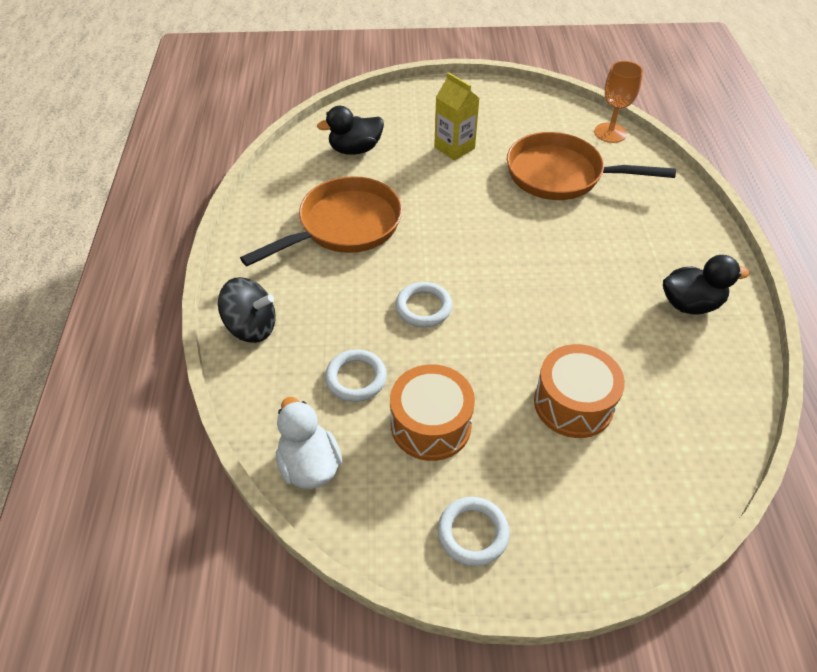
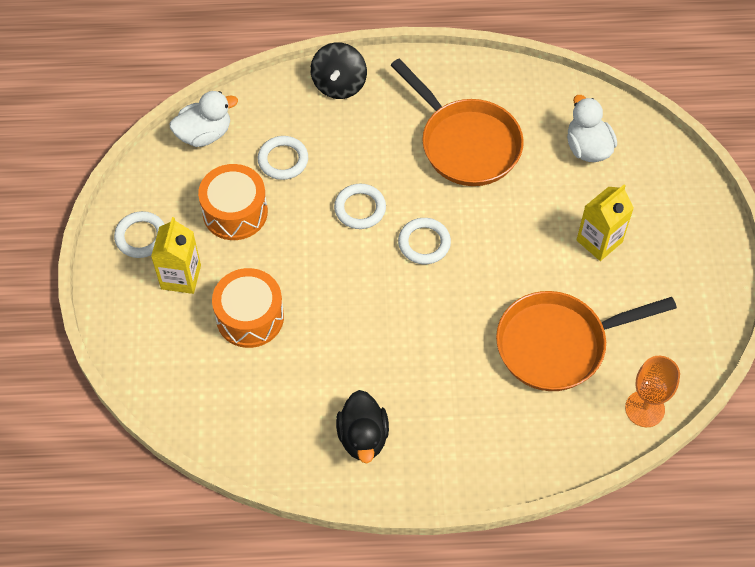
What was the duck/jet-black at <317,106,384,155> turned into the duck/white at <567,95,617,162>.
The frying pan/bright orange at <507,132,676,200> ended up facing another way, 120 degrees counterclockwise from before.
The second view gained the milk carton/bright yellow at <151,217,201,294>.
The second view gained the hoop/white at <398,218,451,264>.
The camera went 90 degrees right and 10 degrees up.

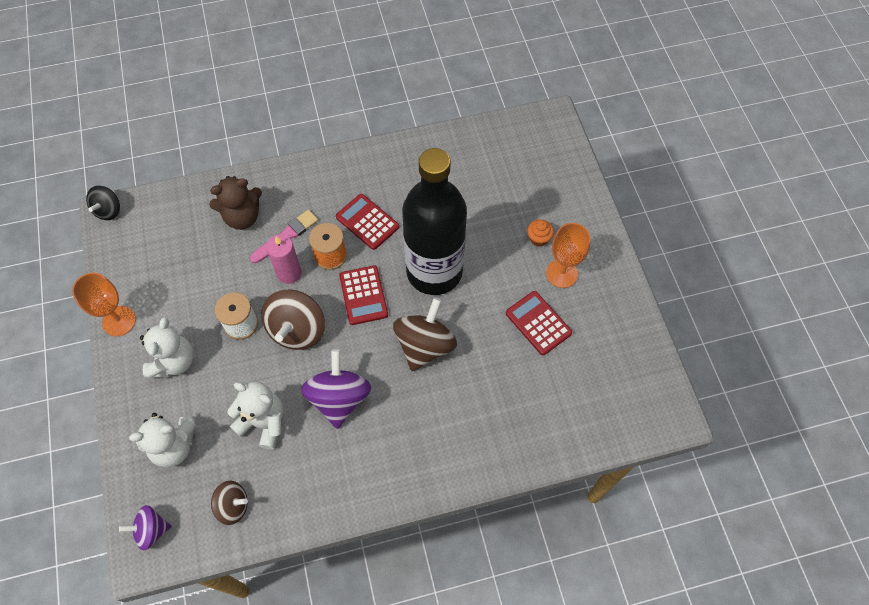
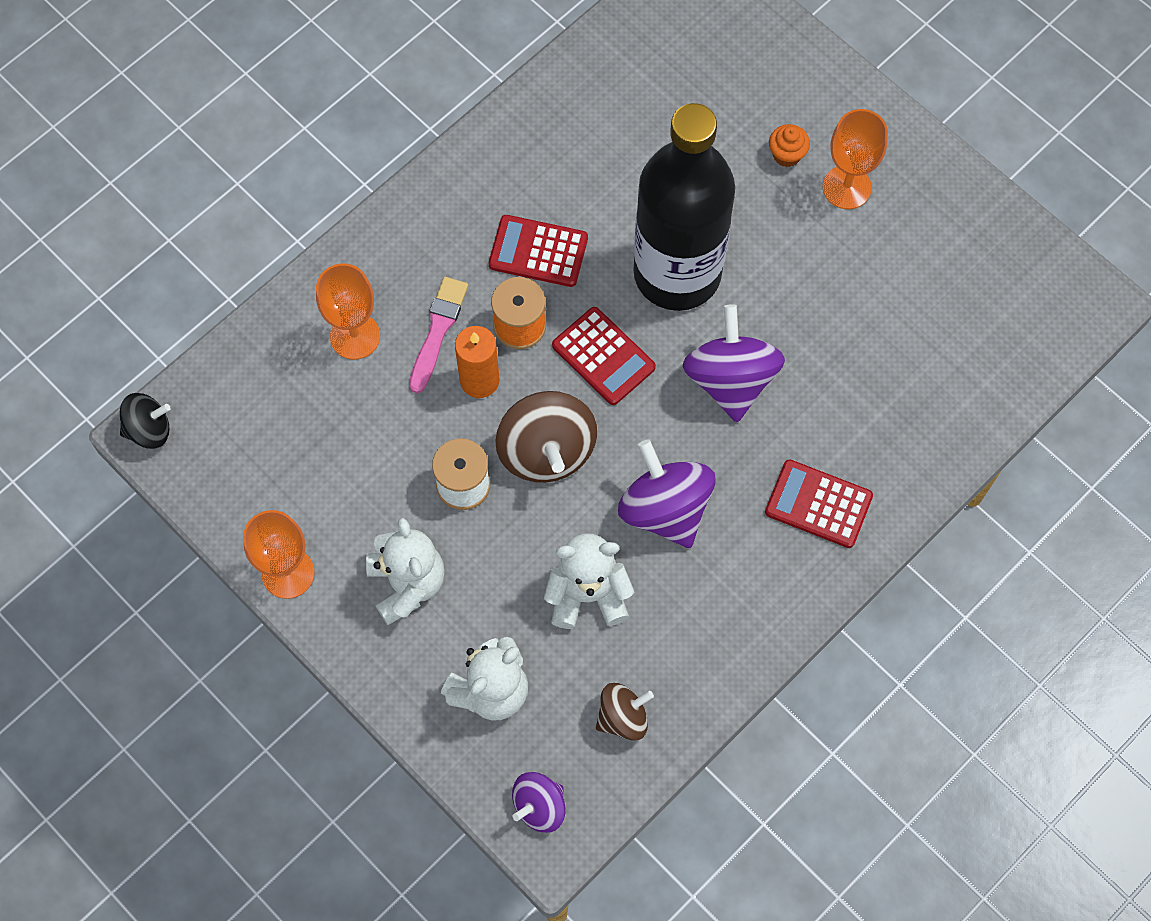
Where the teddy/dark brown stood at <209,176,262,230>, the chalice/bright orange came to stand at <316,263,380,360>.
The toy top/jet-black at <86,186,120,220> ended up facing another way, 90 degrees counterclockwise from before.
What was the wax candle/rose-pink at <266,234,302,284> turned into the wax candle/bright orange at <455,326,499,398>.
The adding machine/crimson ended up elsewhere, having gone from <506,291,572,355> to <765,459,873,548>.
What was the toy top/dark brown at <393,298,457,371> turned into the toy top/purple at <683,304,785,422>.
The camera went 30 degrees left and 5 degrees up.

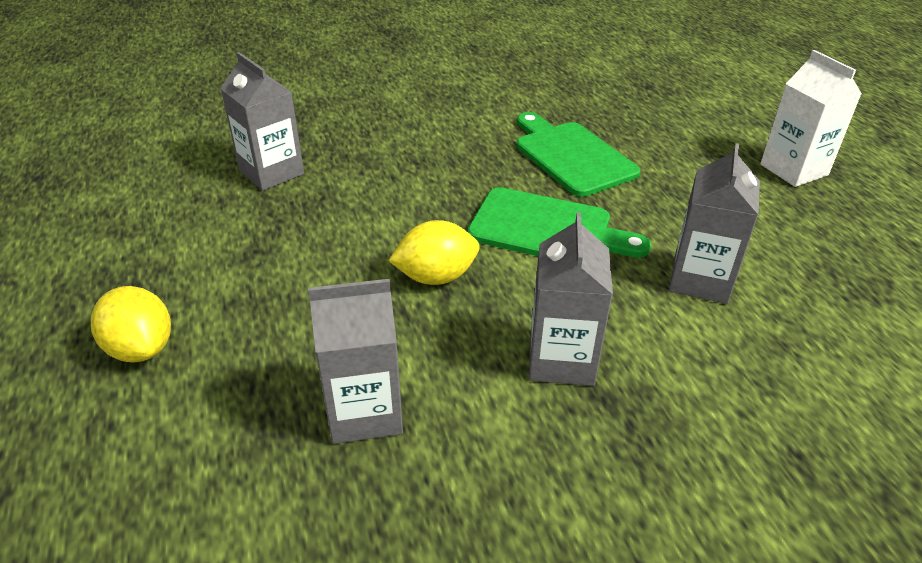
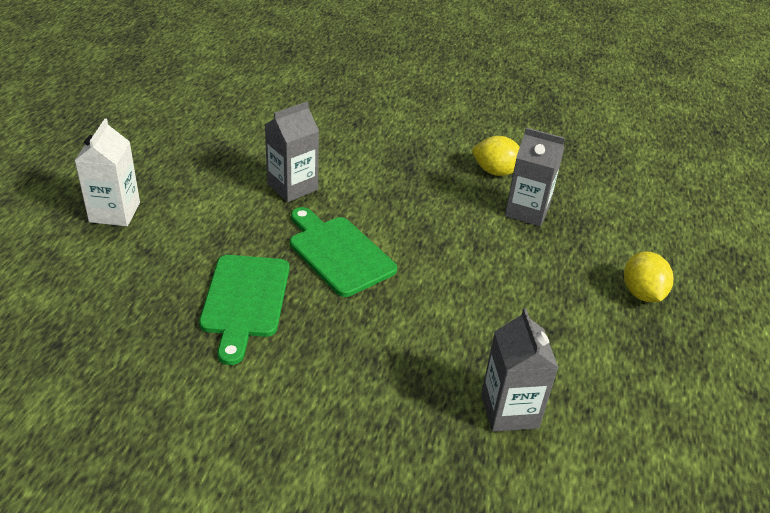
The second view lost the milk carton/grey at <529,212,613,386>.
The citrus fruit/bright yellow ended up elsewhere, having gone from <388,220,480,285> to <472,136,520,176>.
The camera went 150 degrees left and 0 degrees up.

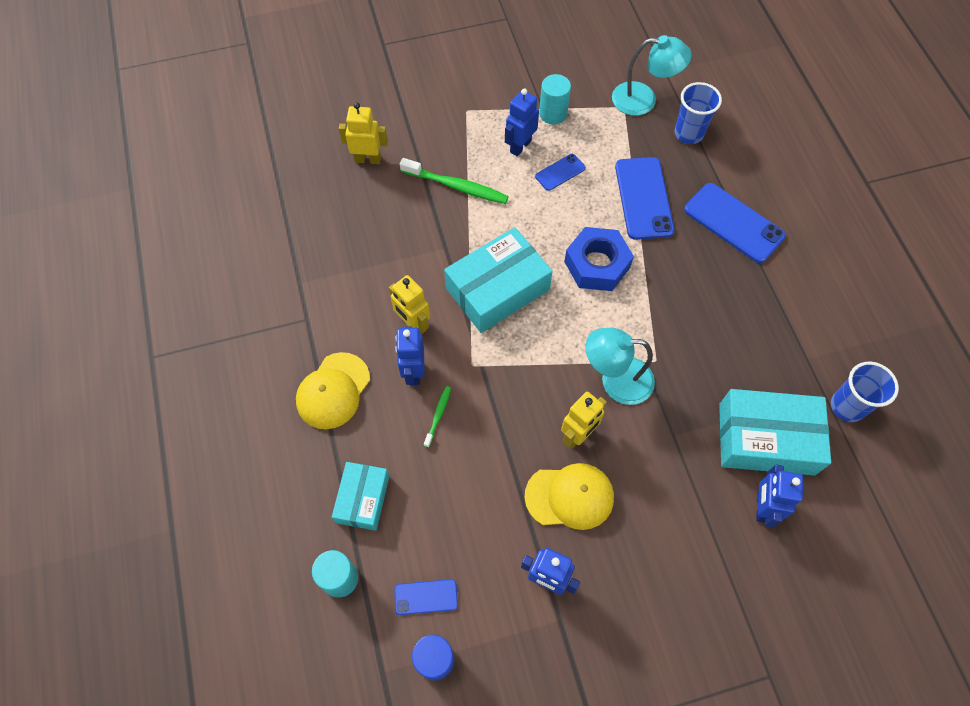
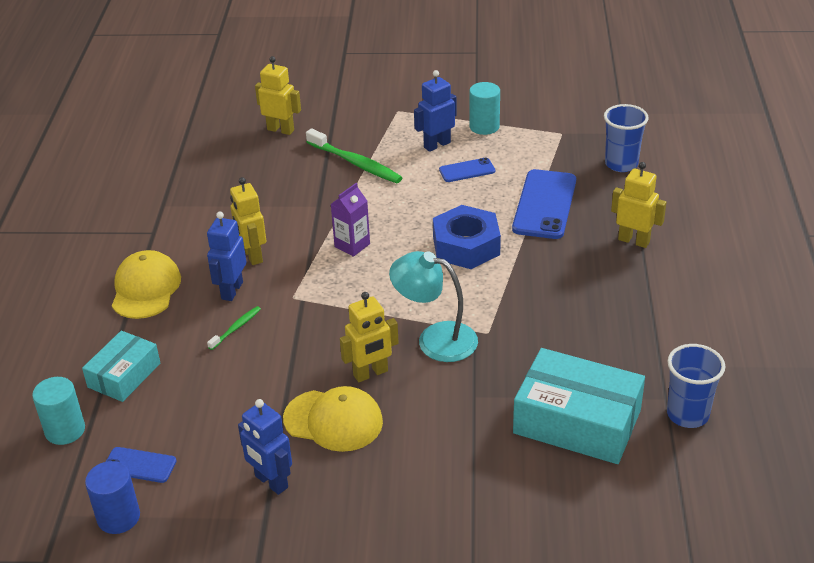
The second view lost the lamp/aqua at <612,35,692,116>.
Where the mobile phone/blue stood at <684,183,786,263>, the robot/bright yellow came to stand at <611,162,666,248>.
Where the parcel/aqua stood at <444,227,553,333>, the milk carton/purple came to stand at <331,183,370,257>.
The cap/bright yellow at <296,352,370,429> ended up facing another way, 135 degrees clockwise from before.
The second view lost the robot/blue at <756,464,803,527>.
The camera went 20 degrees right and 25 degrees down.

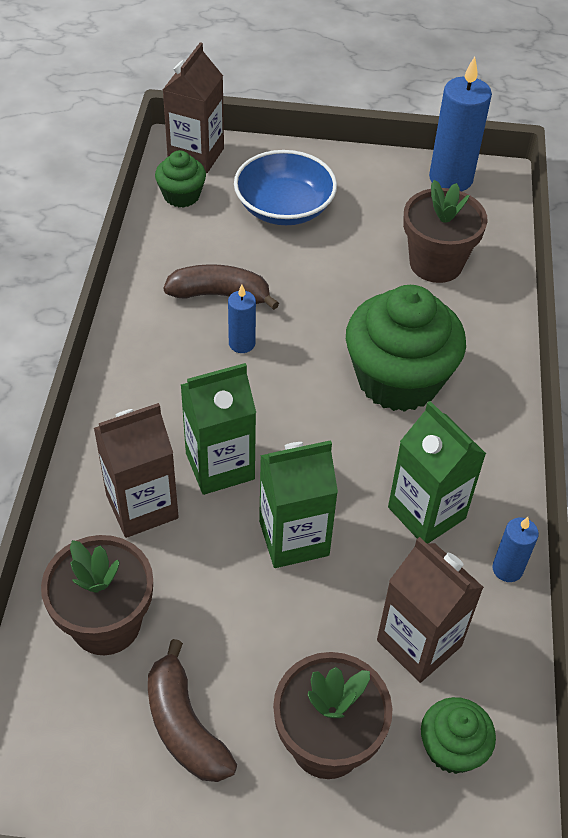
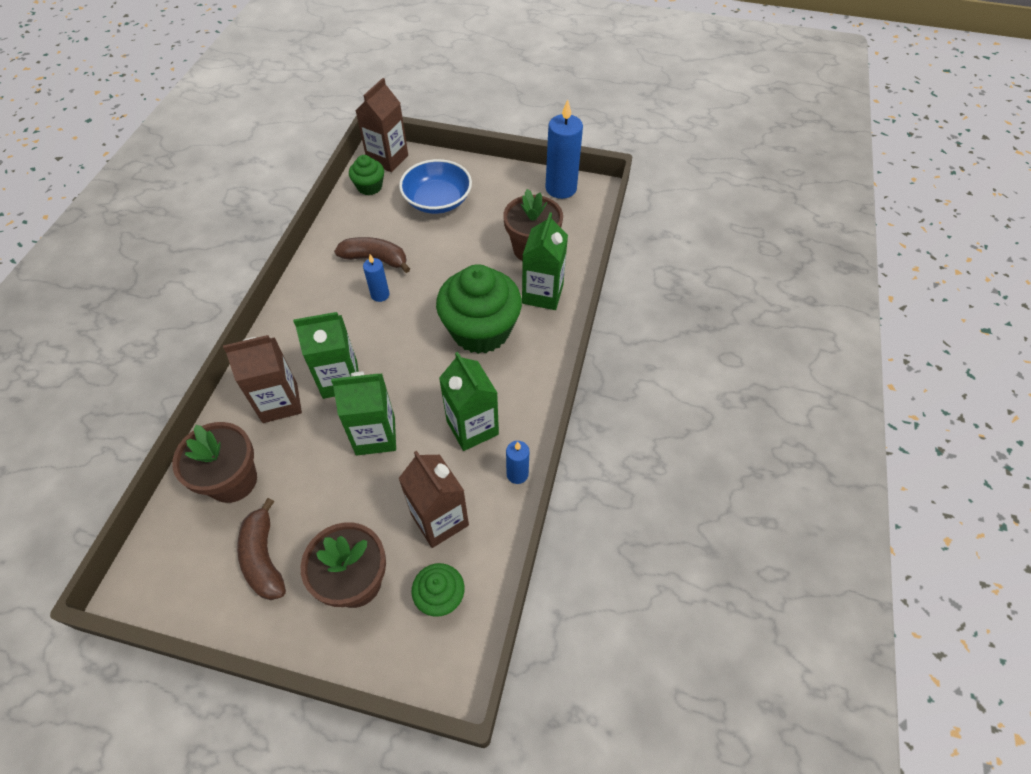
The second view gained the milk carton/emerald at <522,212,568,310>.
The camera went 10 degrees right and 5 degrees up.

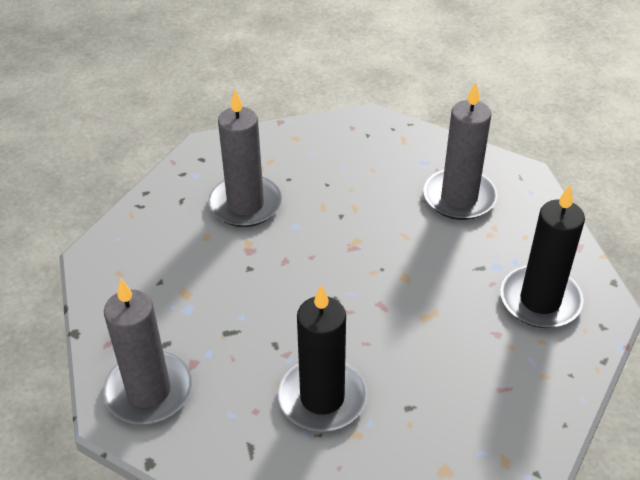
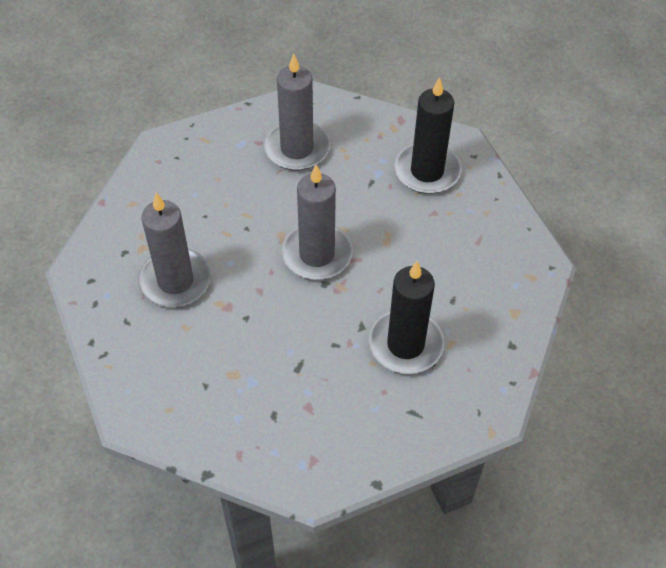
The wax candle/grey ended up elsewhere, having gone from <103,279,192,424> to <281,165,353,280>.
The camera went 55 degrees left and 10 degrees up.

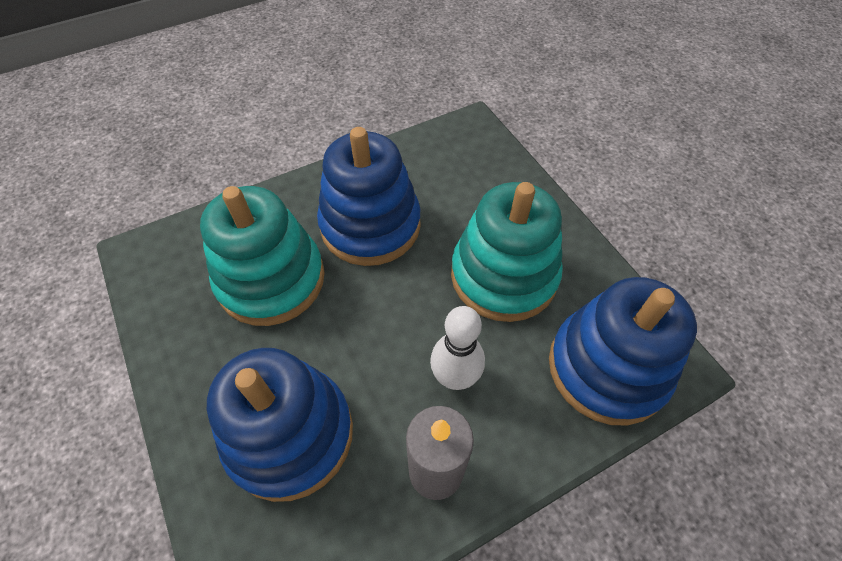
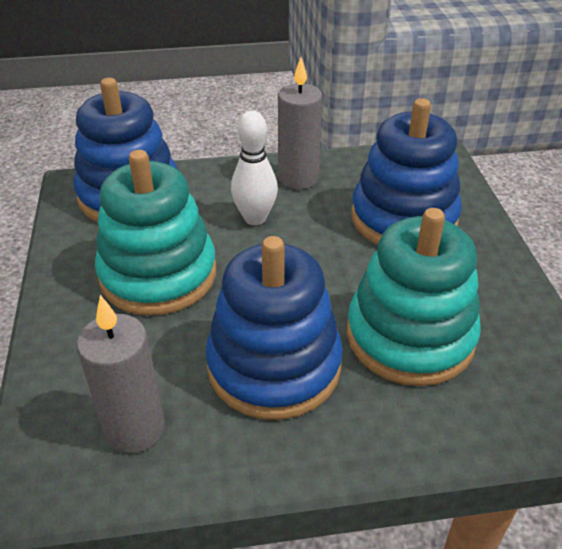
The second view gained the wax candle/grey at <77,295,165,453>.
The camera went 160 degrees left and 15 degrees down.

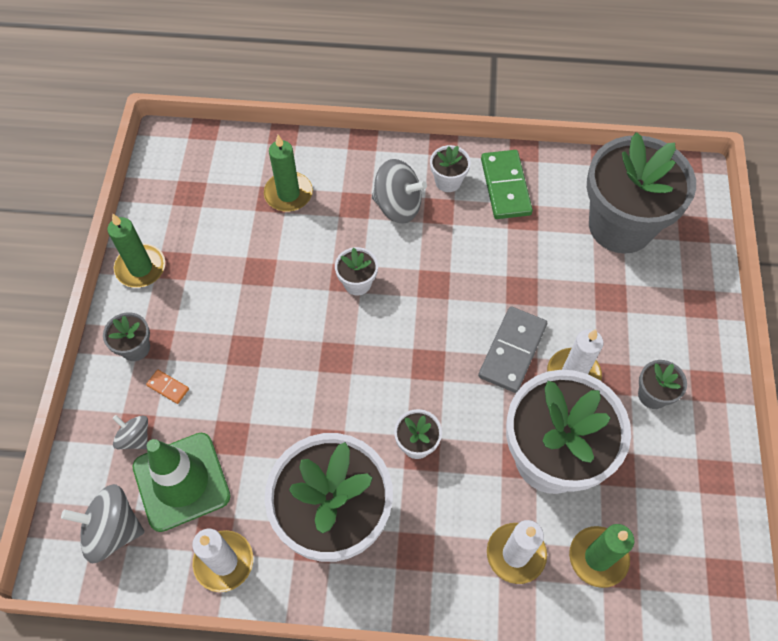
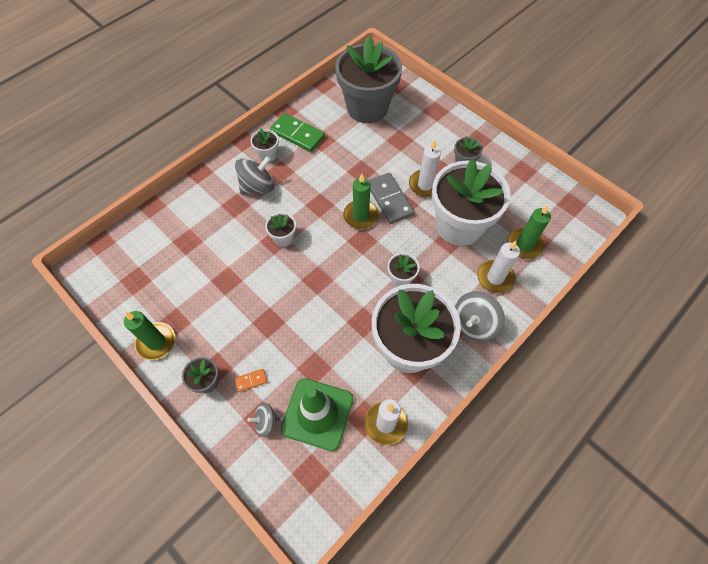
The wax candle/emerald ended up elsewhere, having gone from <264,135,313,212> to <343,174,379,229>.
The toy top/grey ended up elsewhere, having gone from <61,484,145,563> to <455,291,505,342>.
The camera went 50 degrees left and 0 degrees up.

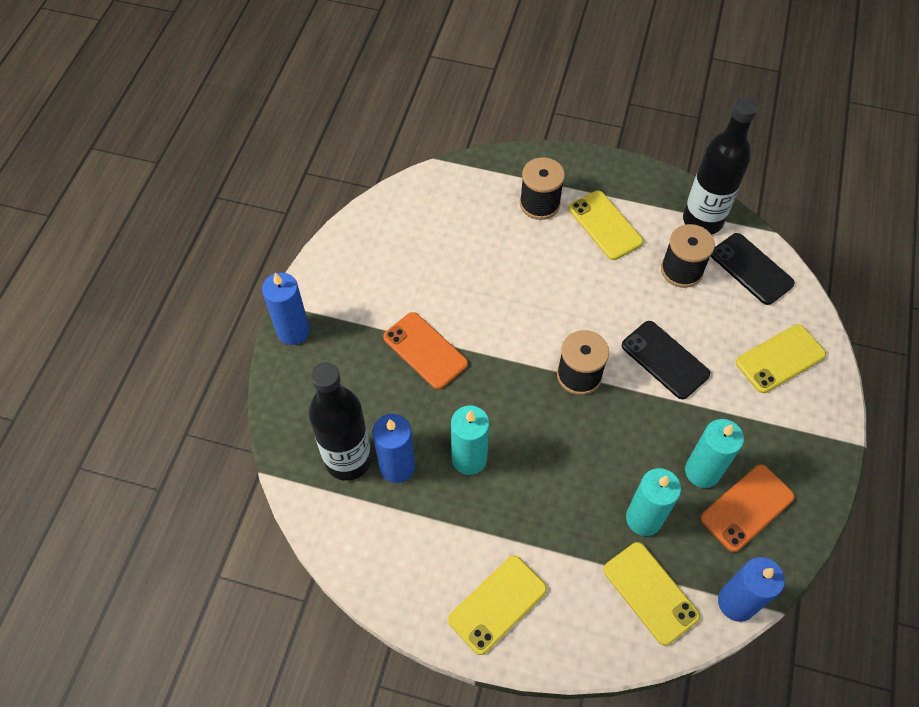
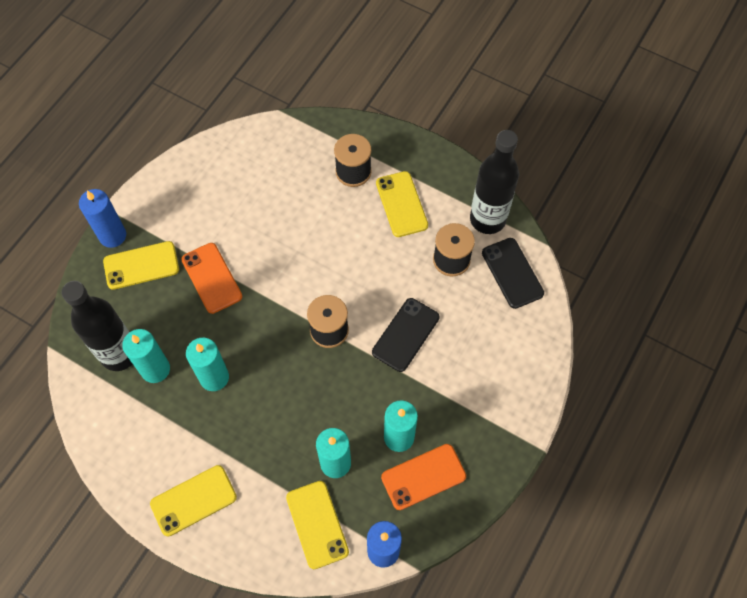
The mobile phone/jet-black at <622,321,710,399> ended up facing another way, 60 degrees clockwise from before.
The mobile phone/bright yellow ended up elsewhere, having gone from <736,324,826,393> to <103,241,179,290>.
What was the wax candle/blue at <372,414,415,483> turned into the wax candle/aqua at <122,329,170,383>.
The camera went 15 degrees right and 5 degrees up.

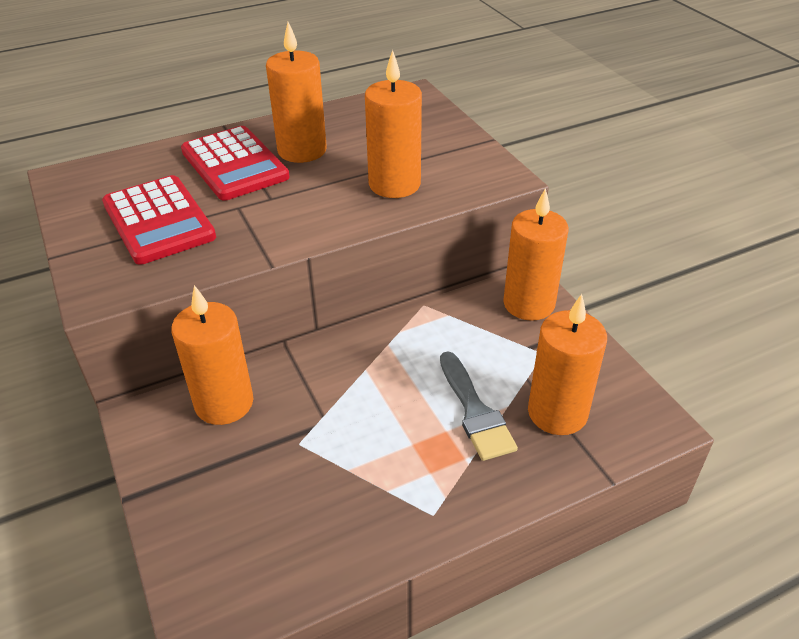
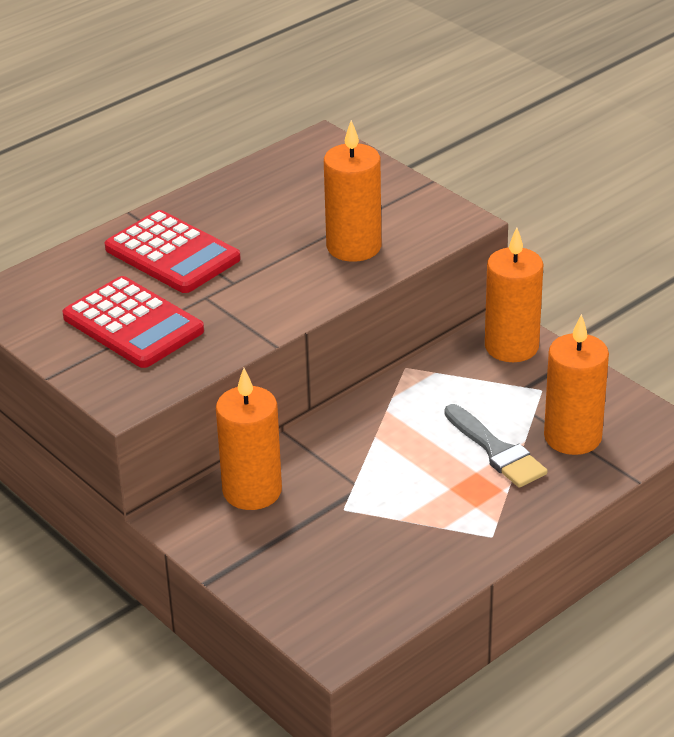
The second view lost the wax candle/bright orange at <266,22,327,163>.
The camera went 15 degrees left and 5 degrees down.

